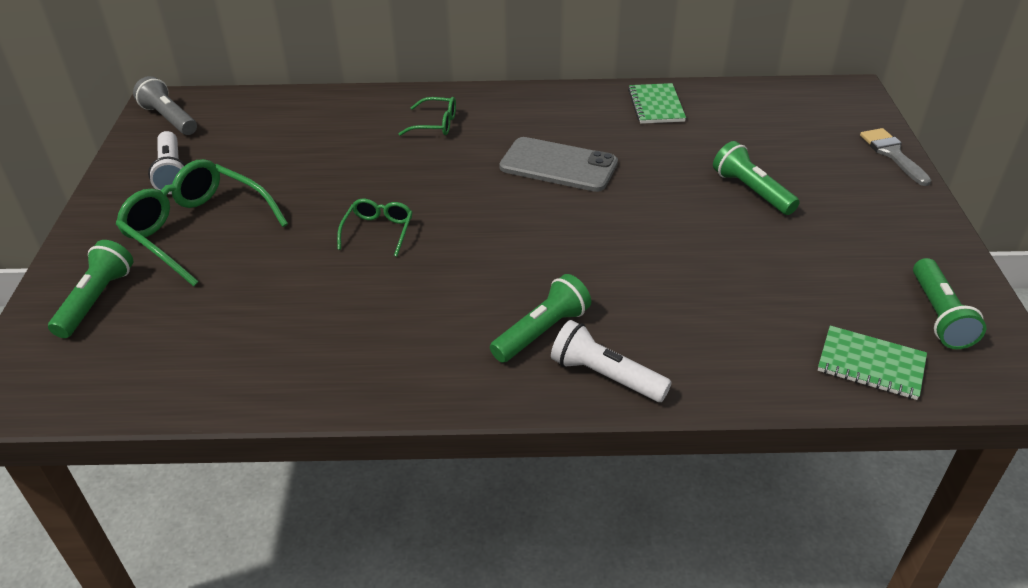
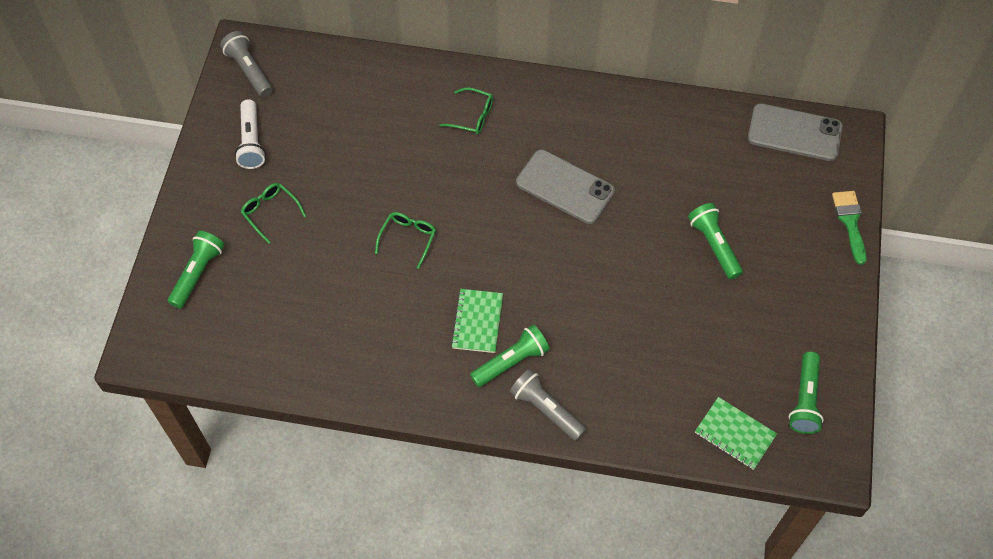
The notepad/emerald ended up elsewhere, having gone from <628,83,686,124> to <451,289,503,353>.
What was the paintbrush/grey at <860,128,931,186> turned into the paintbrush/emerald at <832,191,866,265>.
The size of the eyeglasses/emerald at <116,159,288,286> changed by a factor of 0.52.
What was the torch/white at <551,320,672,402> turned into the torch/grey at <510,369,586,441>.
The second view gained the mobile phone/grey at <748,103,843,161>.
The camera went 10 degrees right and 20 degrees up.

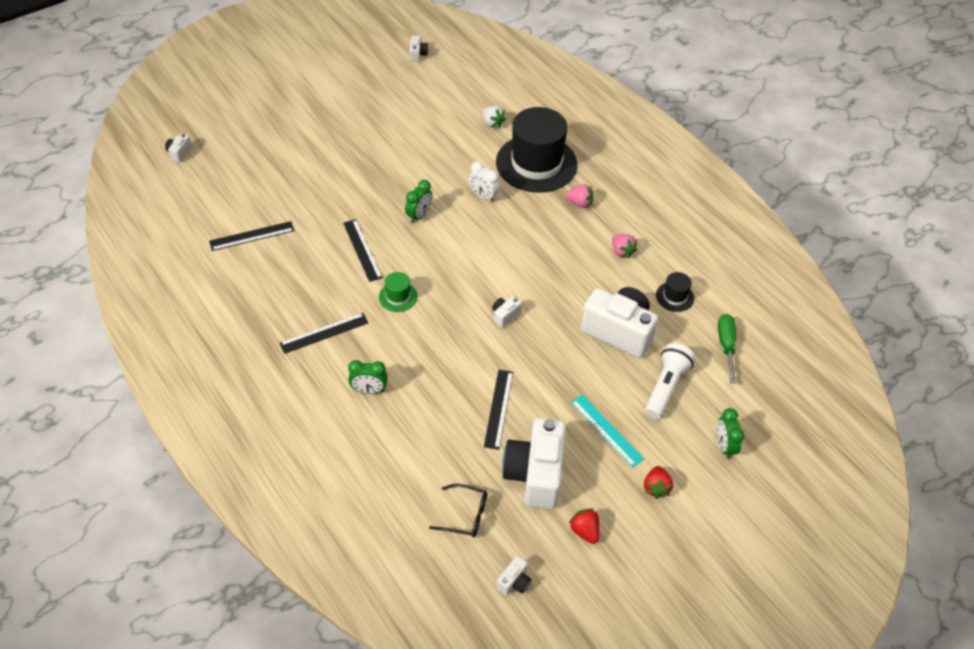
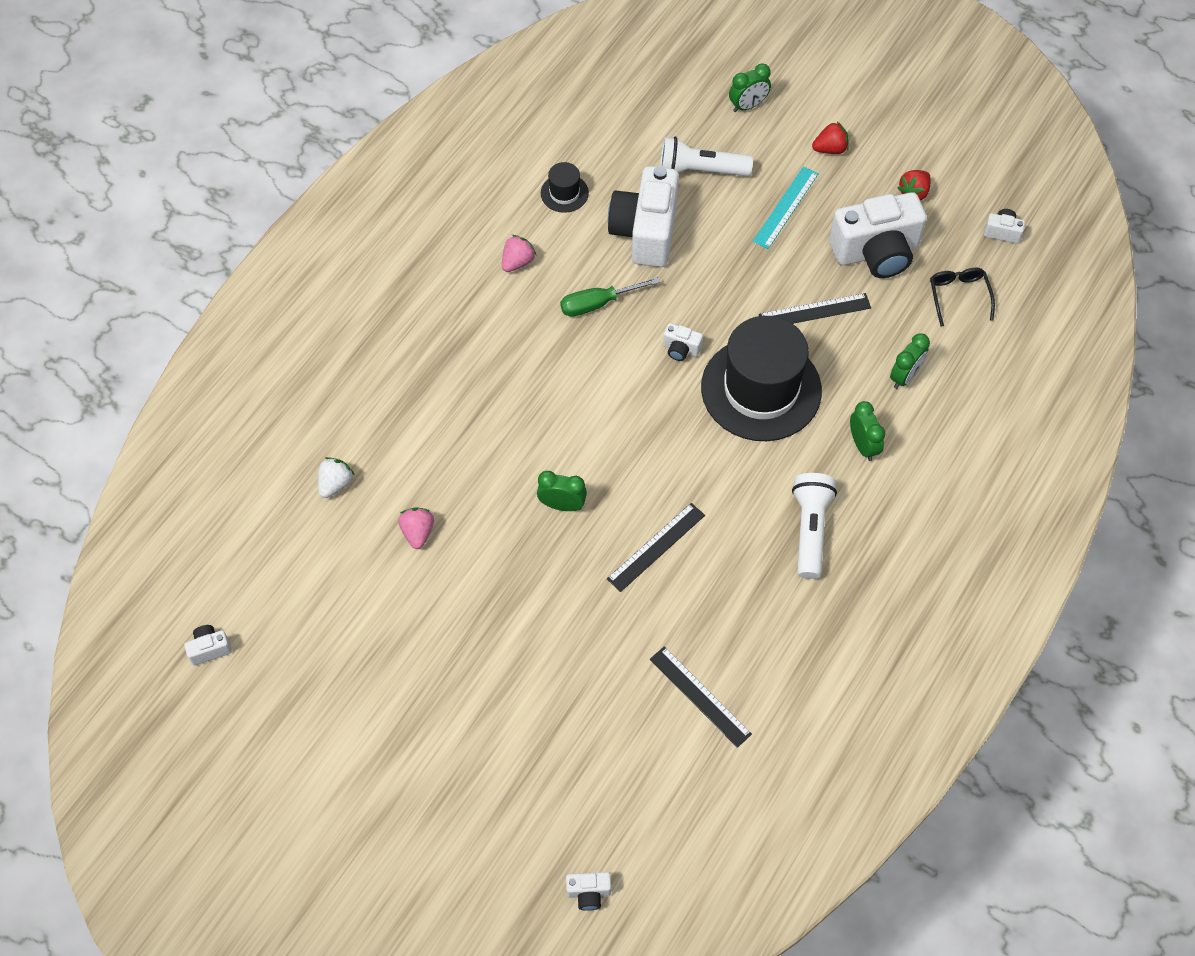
The top hat/jet-black ended up elsewhere, having gone from <496,107,578,193> to <701,316,822,441>.
The second view lost the alarm clock/white at <469,162,500,202>.
The toy strawberry/rose-pink ended up elsewhere, having gone from <566,184,593,208> to <399,507,434,549>.
The second view lost the top hat/emerald at <379,272,418,312>.
Where the straightedge/jet-black stood at <280,313,368,354>, the torch/white came to stand at <792,473,837,579>.
The flat screwdriver/emerald ended up elsewhere, having gone from <718,314,736,383> to <560,277,660,317>.
The second view gained the alarm clock/emerald at <890,333,930,389>.
The camera went 110 degrees left and 10 degrees up.

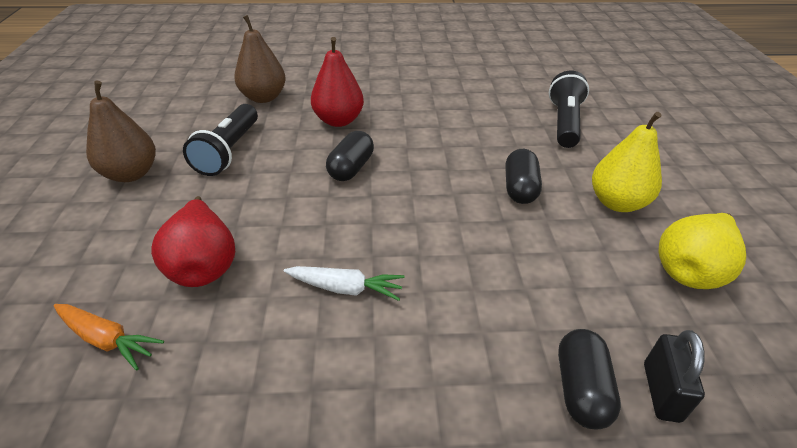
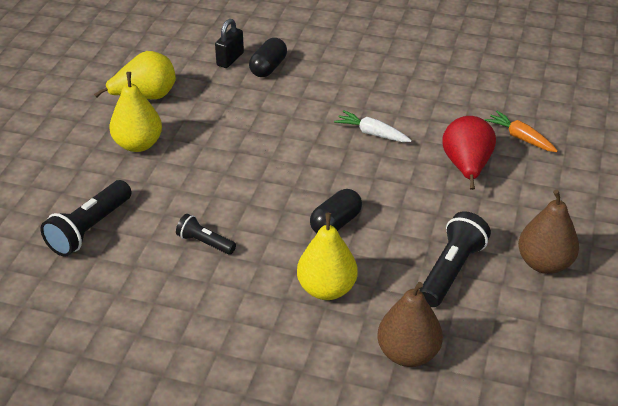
What was the toy pear/crimson at <311,37,364,127> turned into the toy pear/bright yellow at <297,213,358,300>.
The second view lost the capsule/jet-black at <505,149,542,204>.
The second view gained the torch/jet-black at <176,214,236,255>.
The camera went 160 degrees left and 0 degrees up.

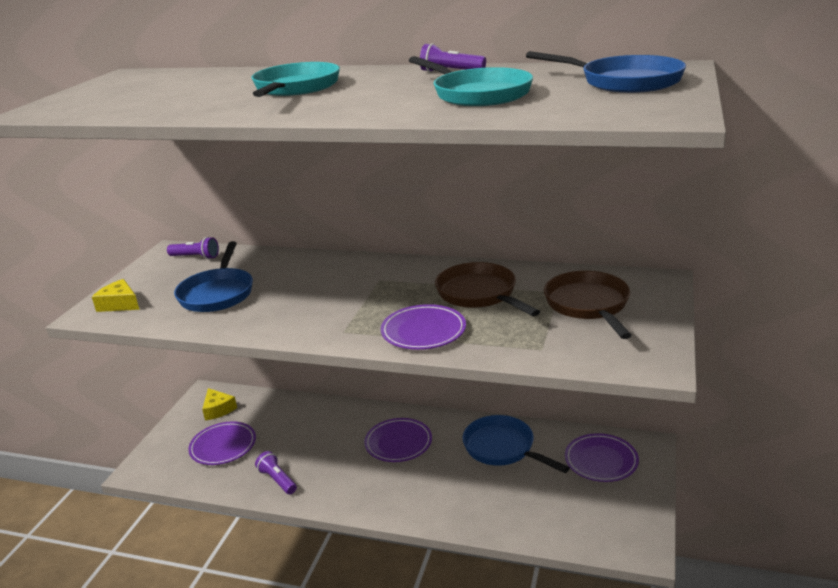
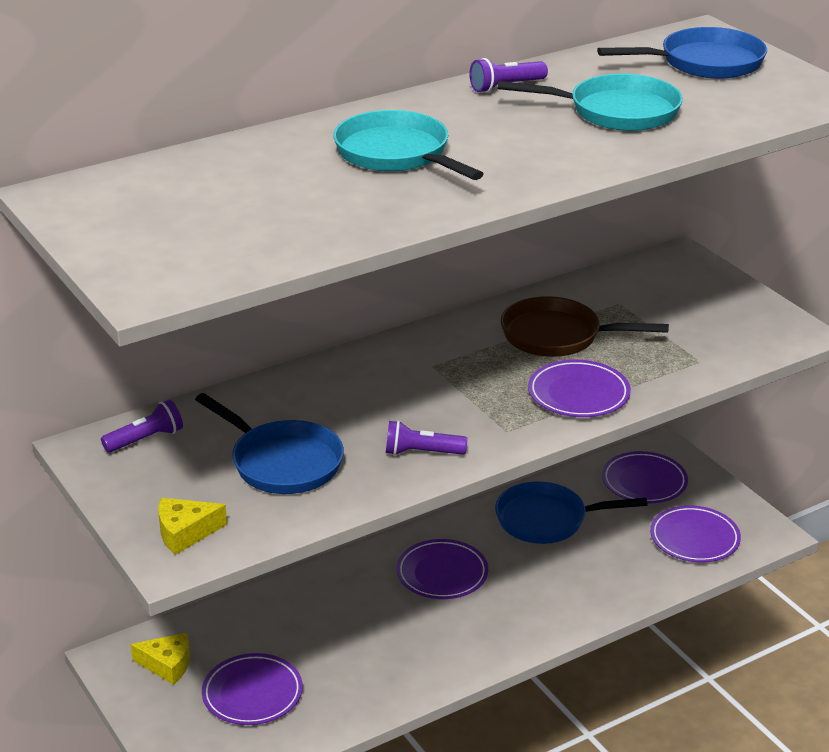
The second view lost the frying pan/dark brown at <544,271,632,339>.
The torch/purple ended up elsewhere, having gone from <255,451,297,494> to <386,420,467,456>.
The second view gained the flat dish/purple at <650,505,741,562>.
The camera went 50 degrees left and 5 degrees up.

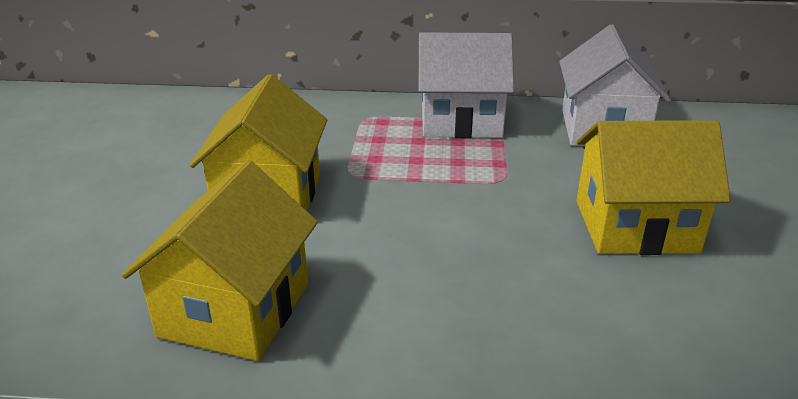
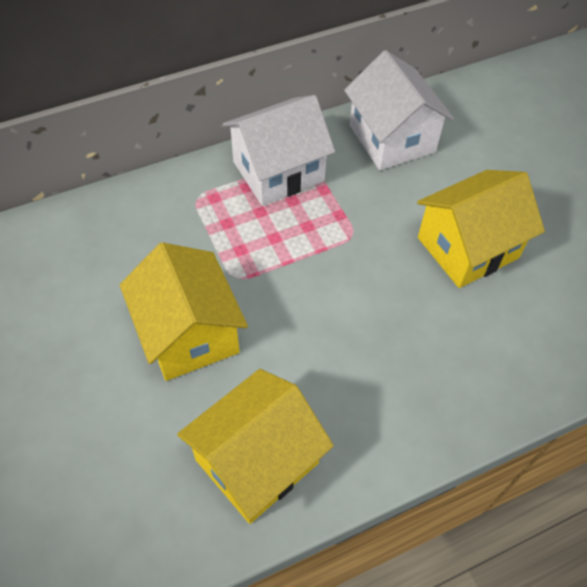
The house/bright yellow at <122,160,318,361> ended up facing another way, 60 degrees clockwise from before.
The camera went 30 degrees left and 25 degrees up.

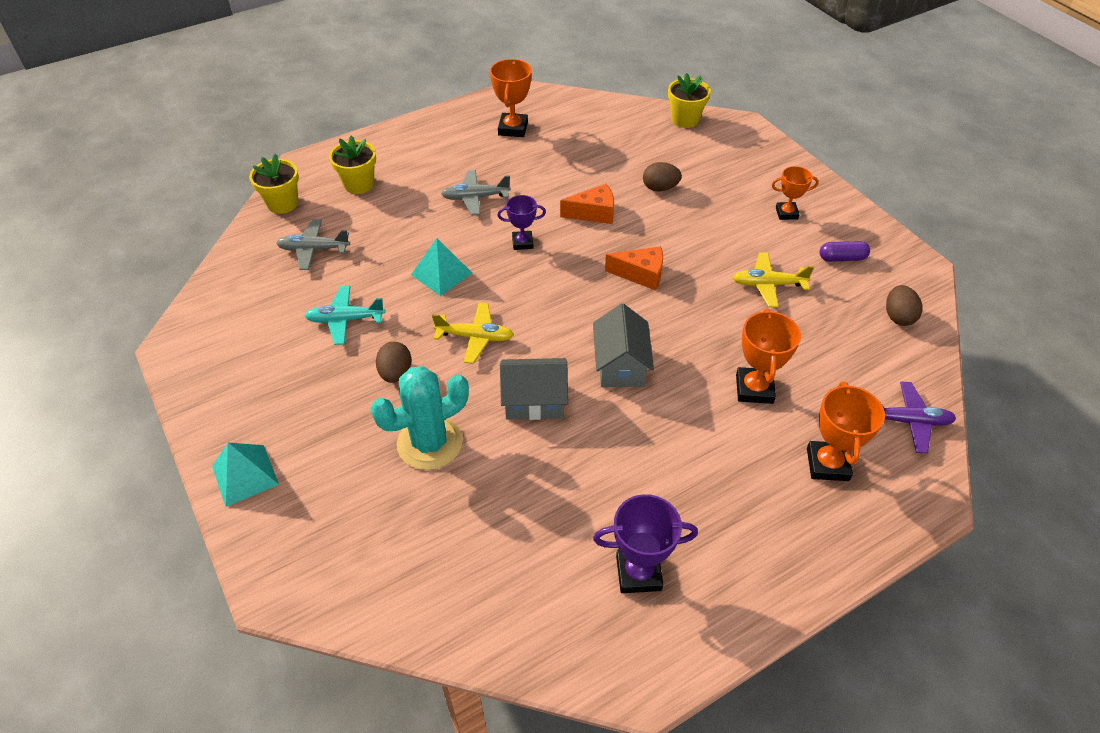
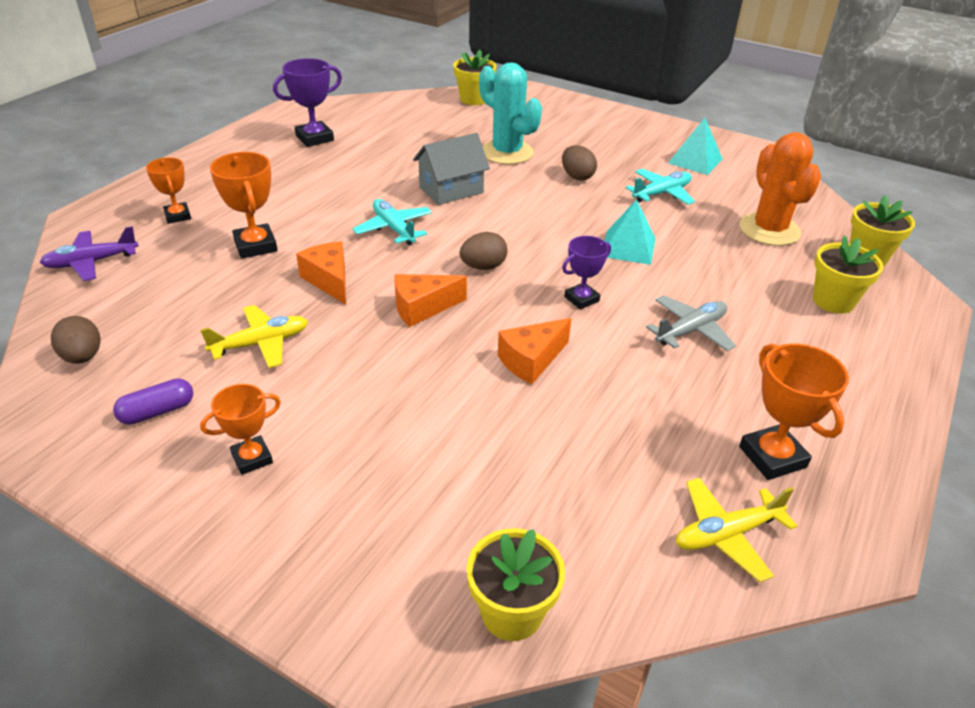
The toy egg/dark brown ended up elsewhere, having gone from <643,162,682,192> to <459,232,507,270>.
Where the aeroplane/grey stood at <276,219,350,270>, the saguaro cactus/bright orange came to stand at <739,132,821,246>.
The aeroplane/bright yellow ended up elsewhere, having gone from <432,302,514,364> to <676,478,797,582>.
Where the house/grey stood at <593,303,654,387>, the aeroplane/aqua came to stand at <352,199,432,245>.
The saguaro cactus/aqua at <370,366,469,470> ended up facing another way, 75 degrees counterclockwise from before.
The size of the award cup/bright orange at <807,382,885,481> changed by a factor of 0.66.
The pyramid/aqua ended up elsewhere, having gone from <212,443,279,507> to <668,118,723,175>.
The second view gained the potted plant/bright yellow at <453,50,496,105>.
The second view gained the cheese wedge/bright orange at <296,241,346,304>.
The camera went 150 degrees right and 10 degrees down.

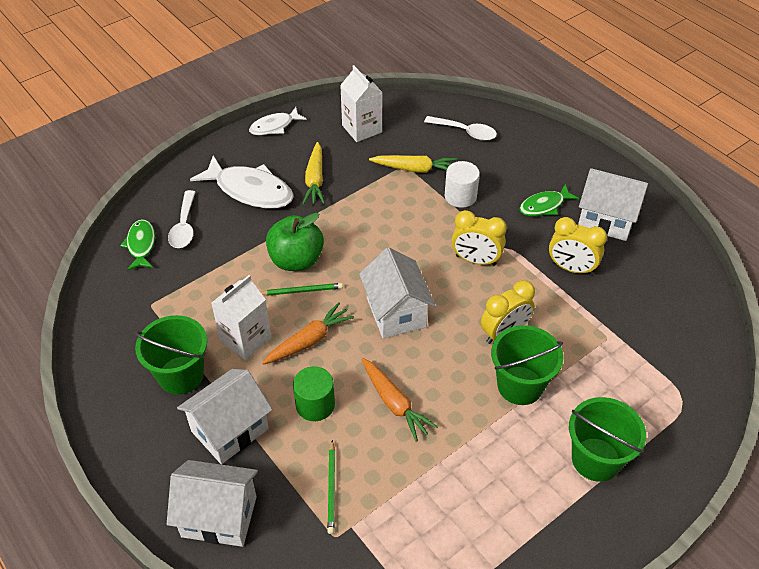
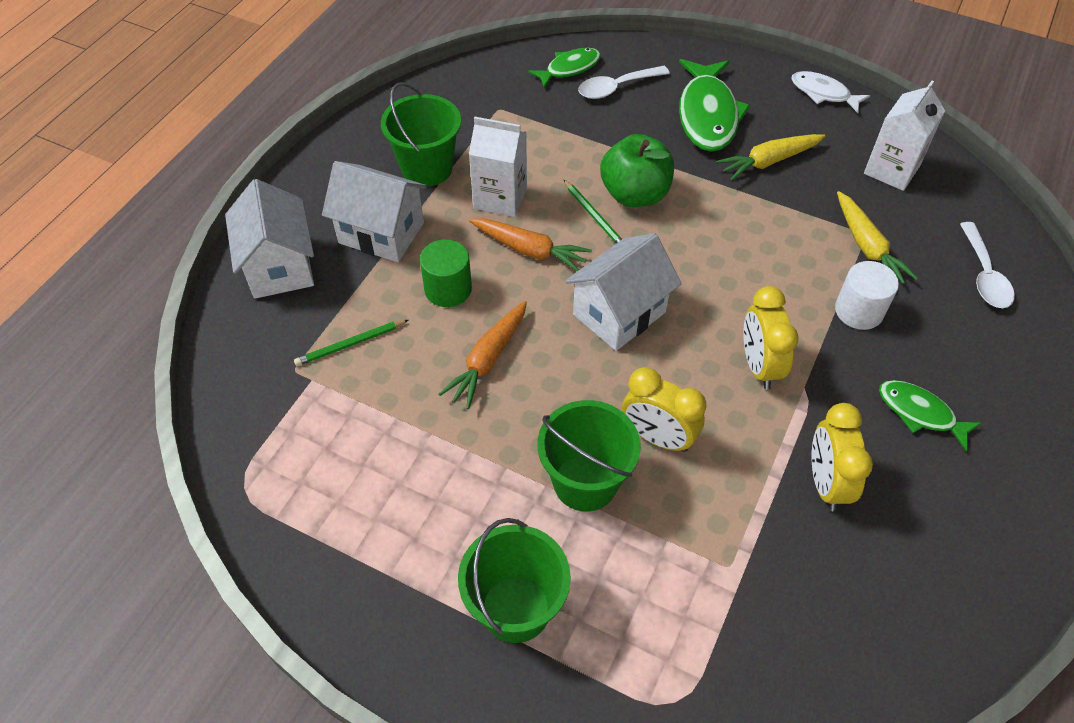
What was the fish figure/white at <190,155,294,208> turned into the fish figure/emerald at <679,59,751,152>.
The second view lost the house/white at <578,168,648,241>.
The camera went 65 degrees right and 5 degrees up.

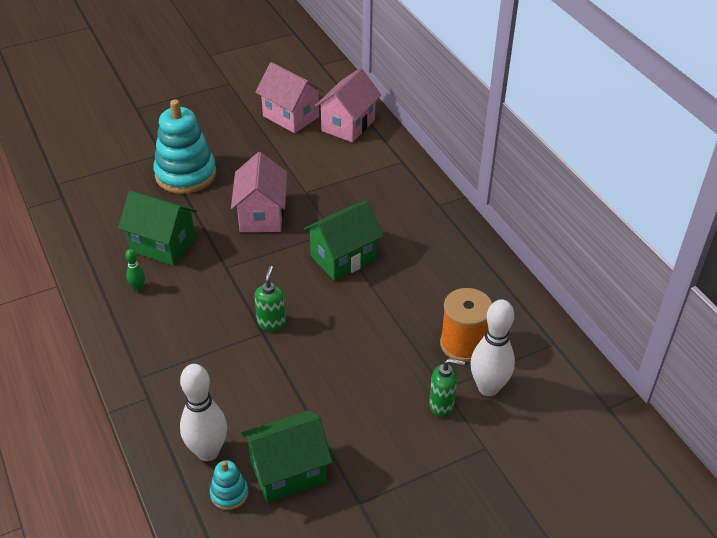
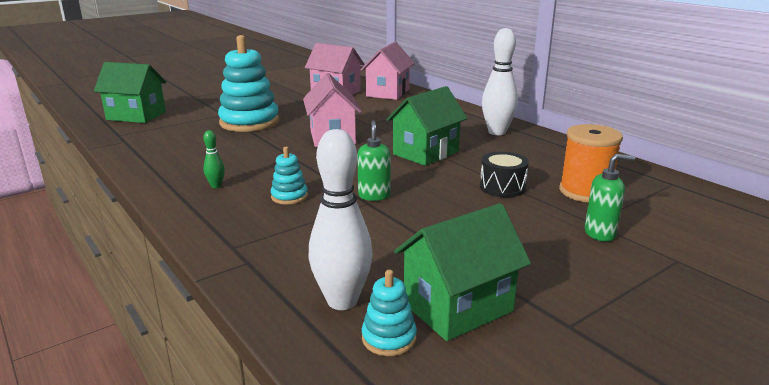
The house/emerald ended up elsewhere, having gone from <118,191,197,266> to <94,62,166,123>.
The bowling pin/white ended up elsewhere, having gone from <470,299,515,396> to <482,28,518,135>.
The second view gained the stacking toy/aqua at <271,147,308,205>.
The second view gained the toy drum/jet-black at <480,152,529,197>.
The camera went 10 degrees left and 20 degrees down.

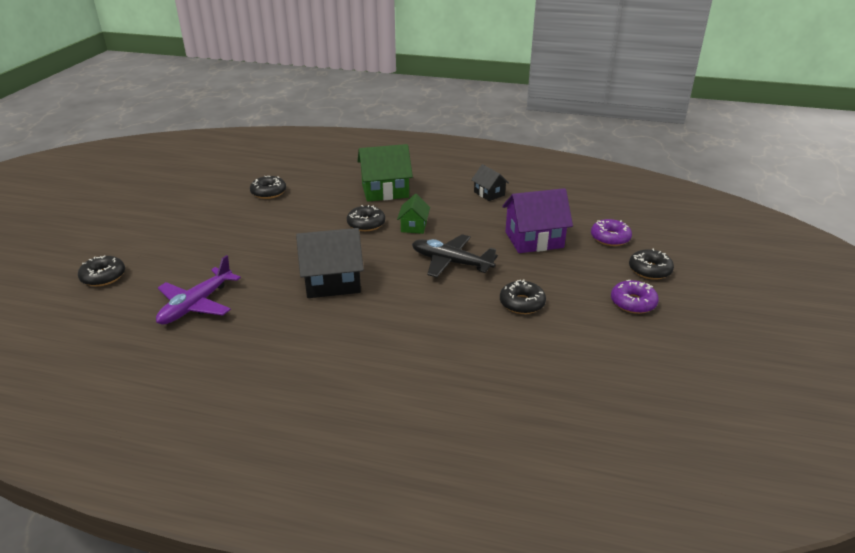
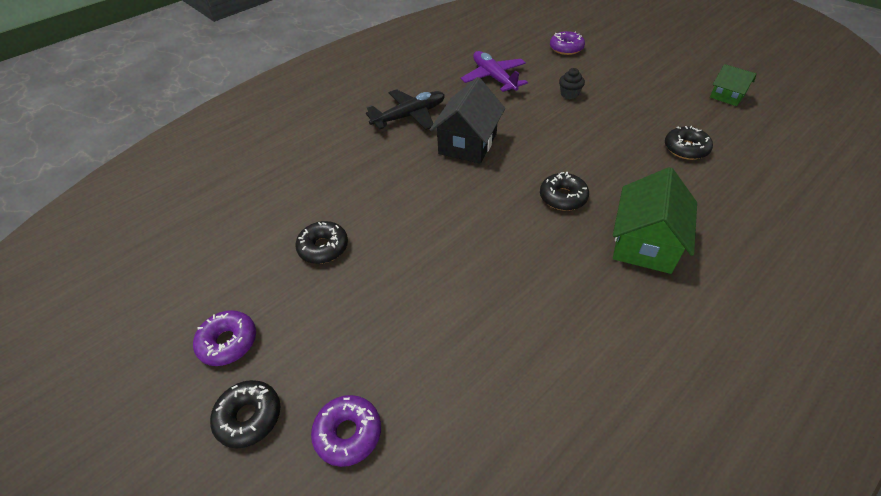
The second view lost the house/jet-black at <471,164,509,201>.
The second view lost the house/purple at <502,188,573,253>.
The house/emerald ended up elsewhere, having gone from <397,194,430,234> to <710,64,757,106>.
The aeroplane/jet-black ended up elsewhere, having gone from <412,234,498,278> to <366,89,445,130>.
What was the doughnut/jet-black at <78,255,125,286> turned into the doughnut/purple at <550,31,585,55>.
The second view gained the muffin/jet-black at <559,68,585,99>.
The camera went 125 degrees right and 15 degrees up.

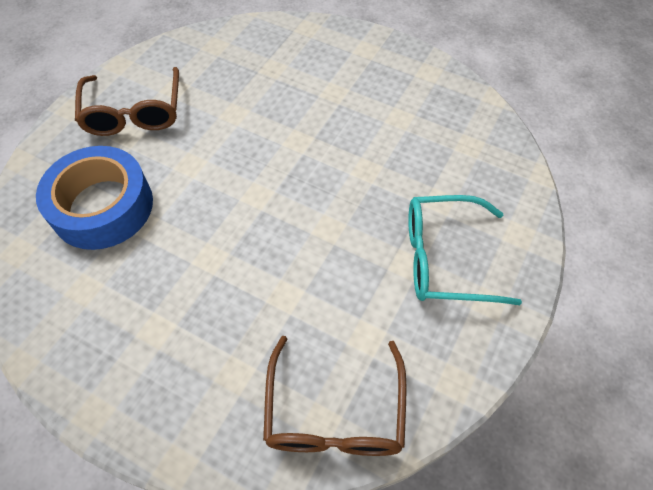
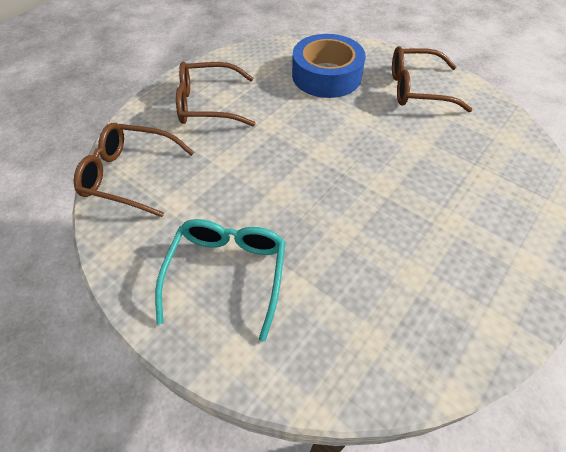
The second view gained the eyeglasses/dark brown at <176,62,255,126>.
The camera went 100 degrees right and 5 degrees down.

